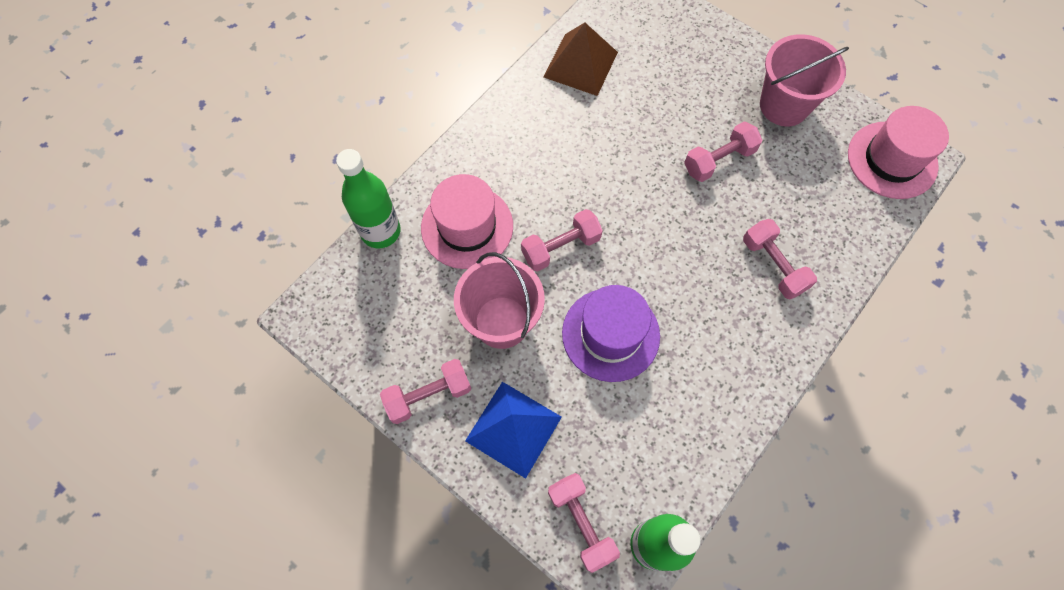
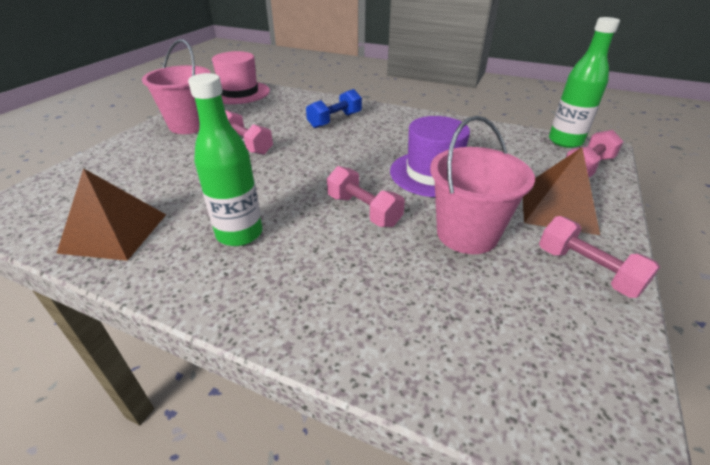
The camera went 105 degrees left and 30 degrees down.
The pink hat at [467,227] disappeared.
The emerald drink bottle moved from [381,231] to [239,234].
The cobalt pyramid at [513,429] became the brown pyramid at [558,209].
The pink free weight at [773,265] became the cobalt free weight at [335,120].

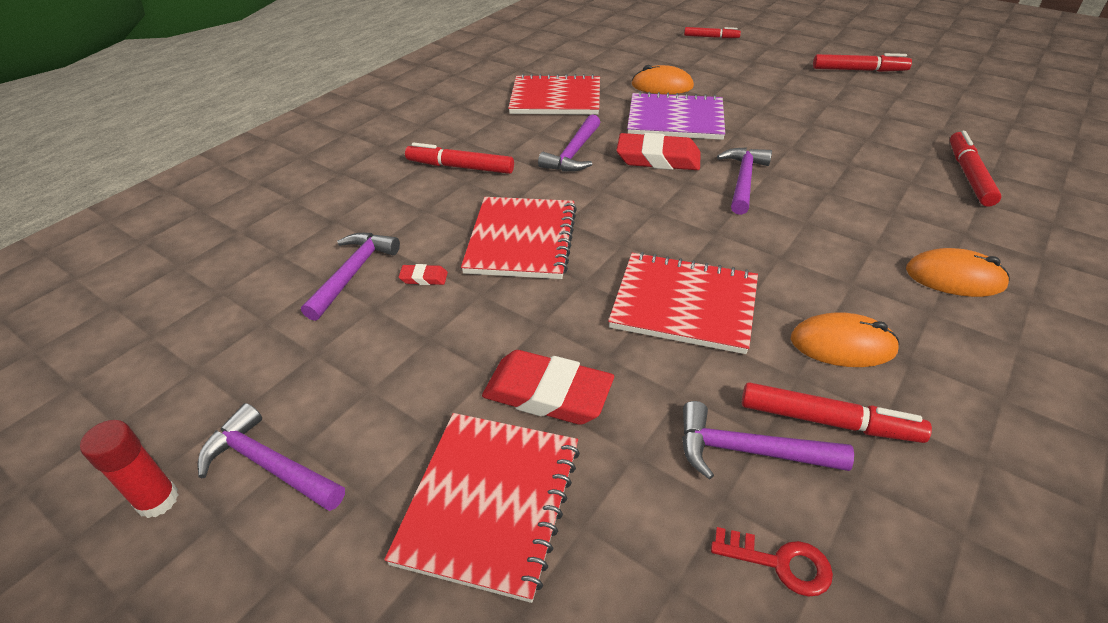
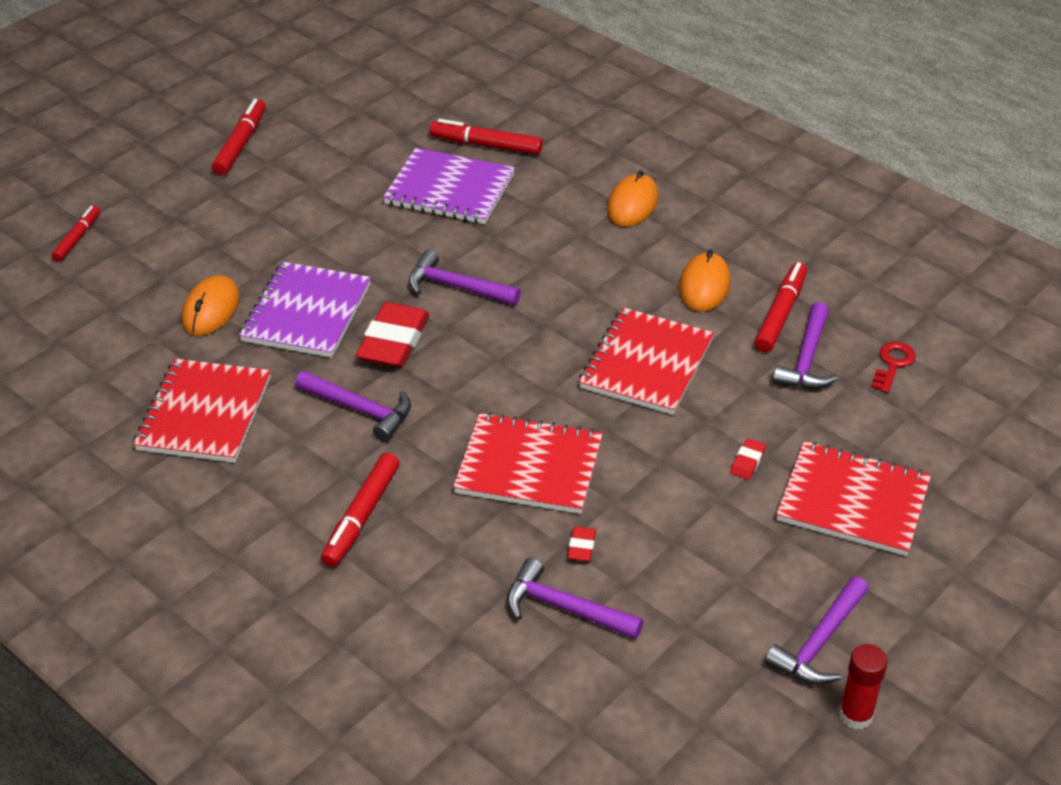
The camera went 85 degrees left and 0 degrees up.
The royal purple notebook at [449,189] appeared.
The scarlet gum eraser at [547,393] changed to 0.44 times the size.

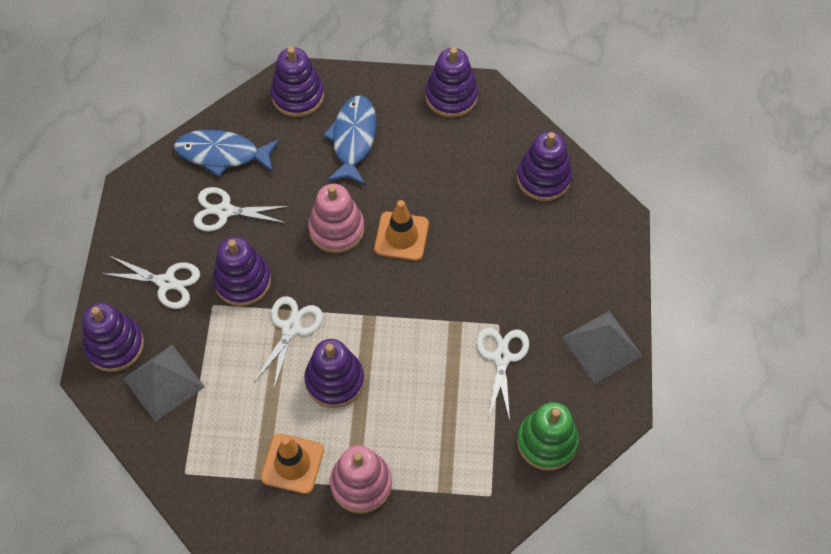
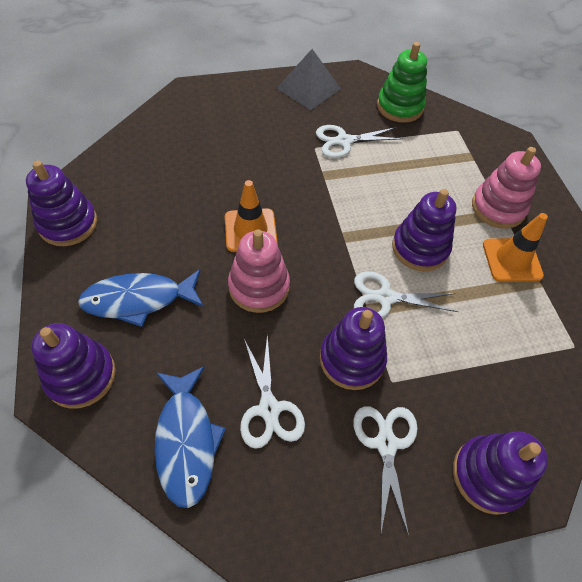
The camera went 110 degrees left and 5 degrees down.
The ash-grey pyramid at [163,382] disappeared.
The royal purple stacking toy at [543,178] disappeared.

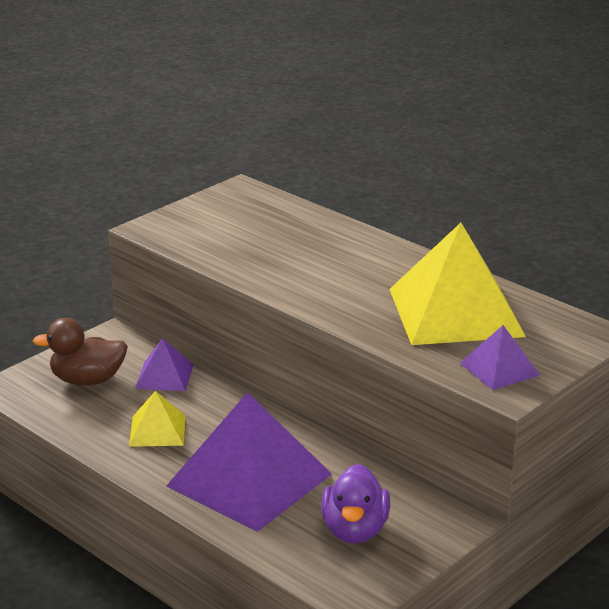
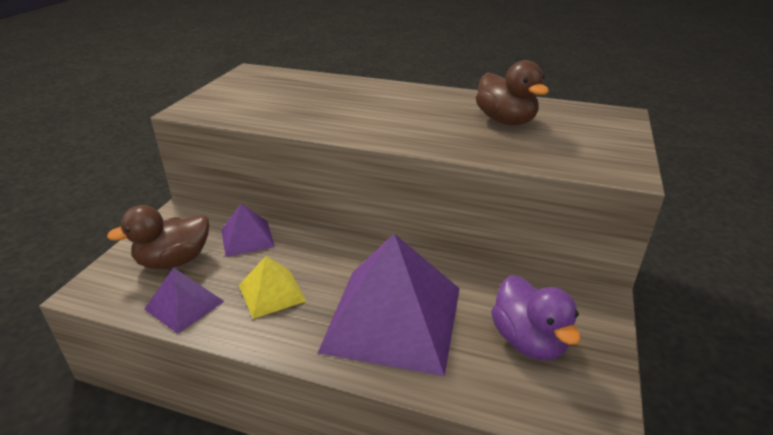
The camera went 25 degrees left and 5 degrees up.
The royal purple pyramid moved from [499,369] to [184,305].
The bright yellow pyramid at [456,312] was replaced by the brown toy duck at [506,121].

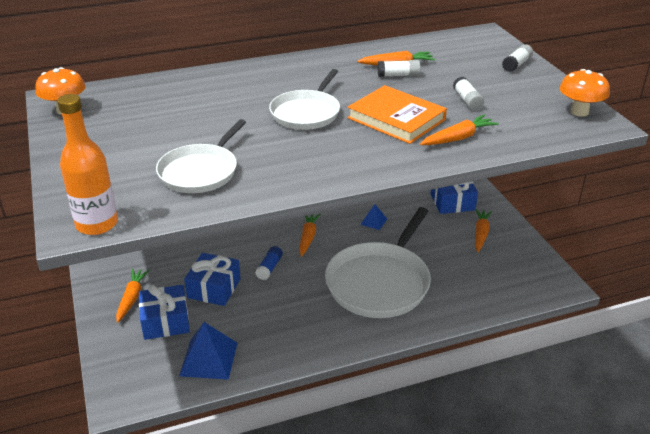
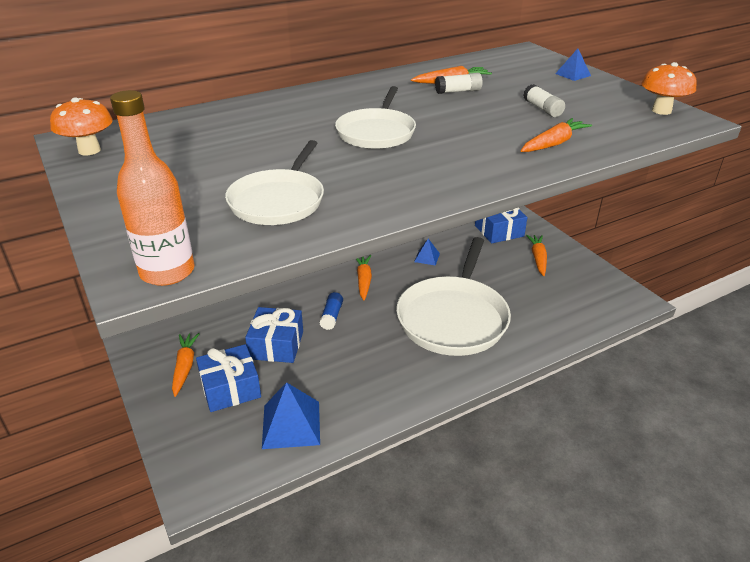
The camera went 10 degrees left and 0 degrees up.
The orange book at [396,119] disappeared.
The pure white stick of glue at [516,65] was replaced by the cobalt pyramid at [573,74].

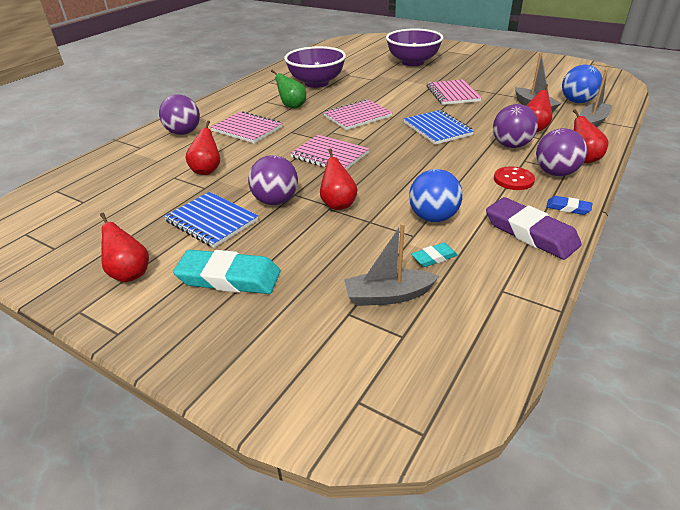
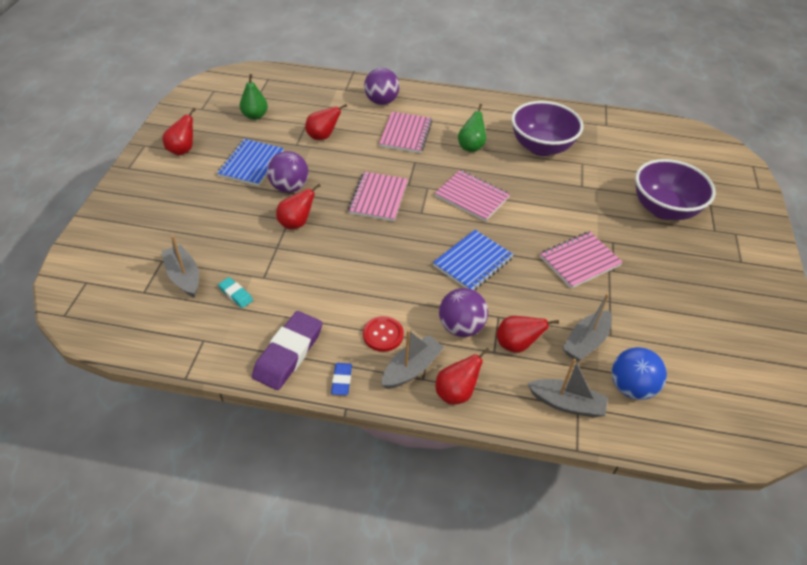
The camera went 65 degrees right and 10 degrees up.
The aqua gum eraser at [229,278] disappeared.
The cobalt play ball at [433,217] disappeared.
The emerald toy pear at [255,116] appeared.
The royal purple play ball at [555,173] was replaced by the ash-grey boat at [411,368].

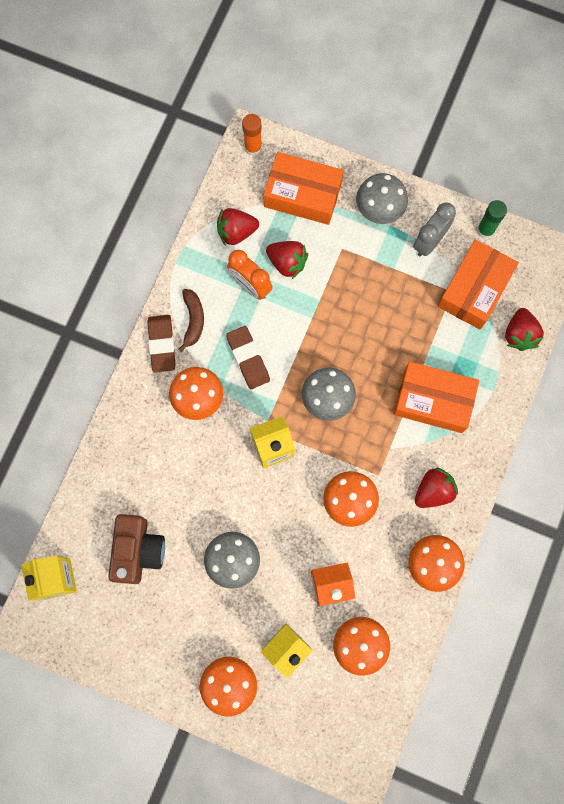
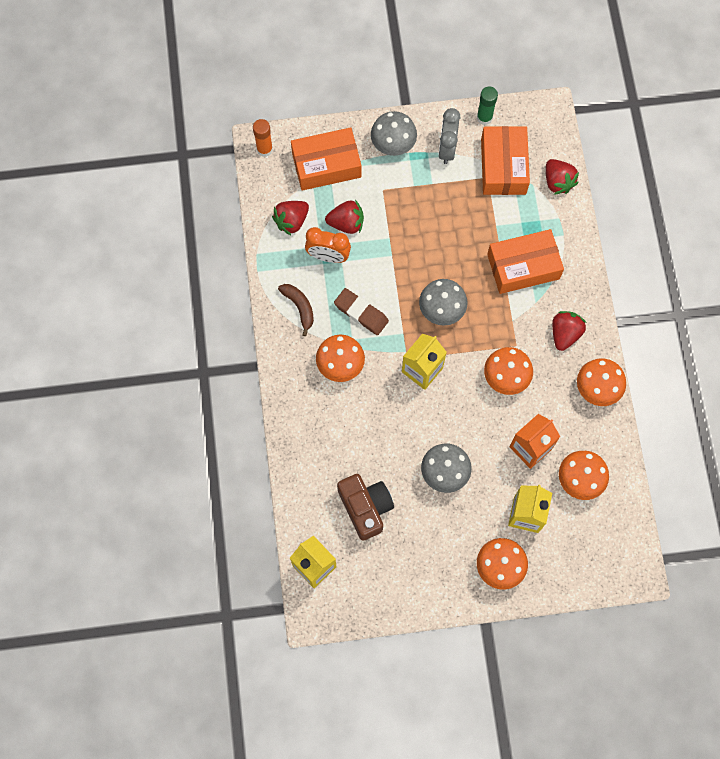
The camera went 30 degrees left and 5 degrees down.
The brown gum eraser at [162,344] disappeared.

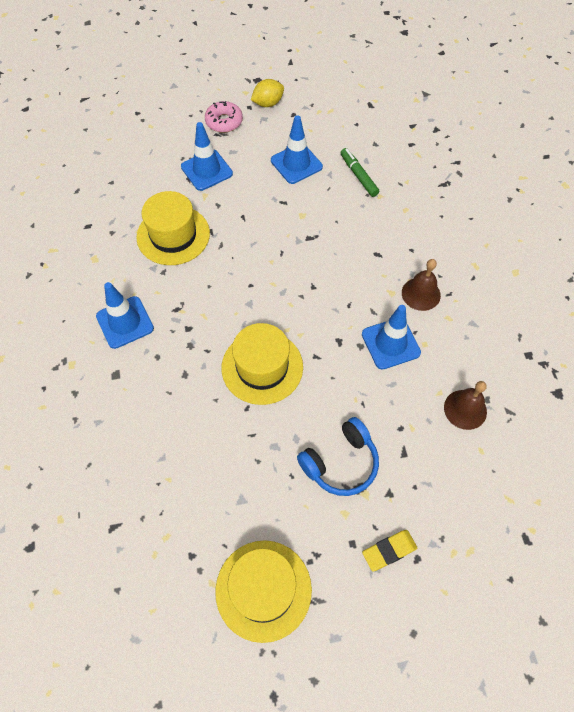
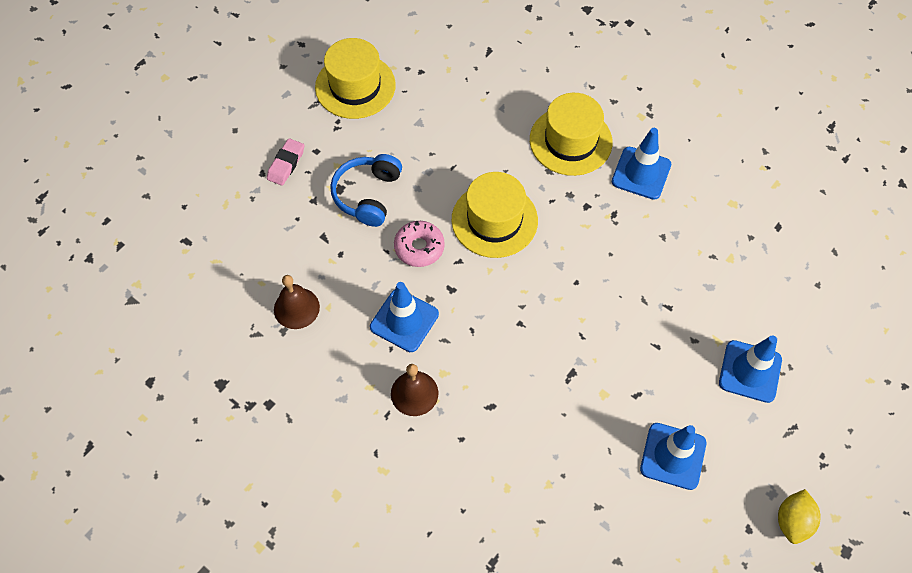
The camera went 140 degrees right and 0 degrees up.
The emerald marker pen at [358,176] disappeared.
The bright yellow hat moved from [173,235] to [570,141].
The pink donut moved from [224,122] to [419,247].
The bright yellow gum eraser at [389,551] became the pink gum eraser at [286,164].

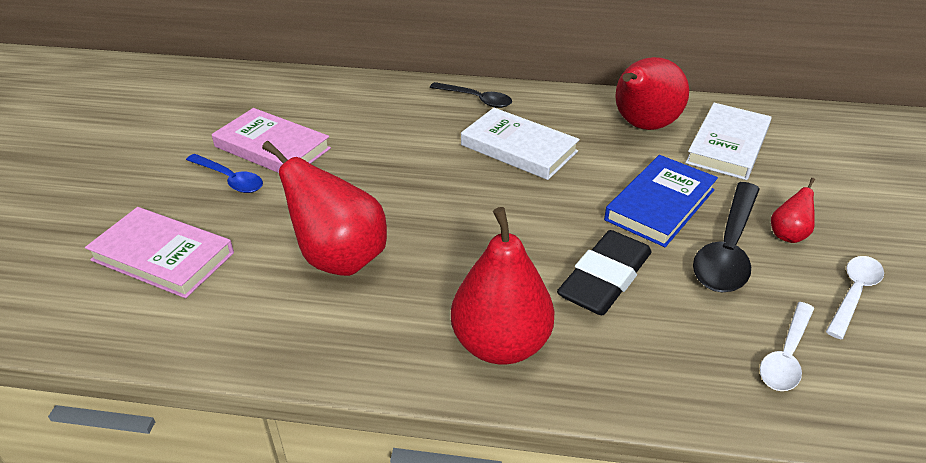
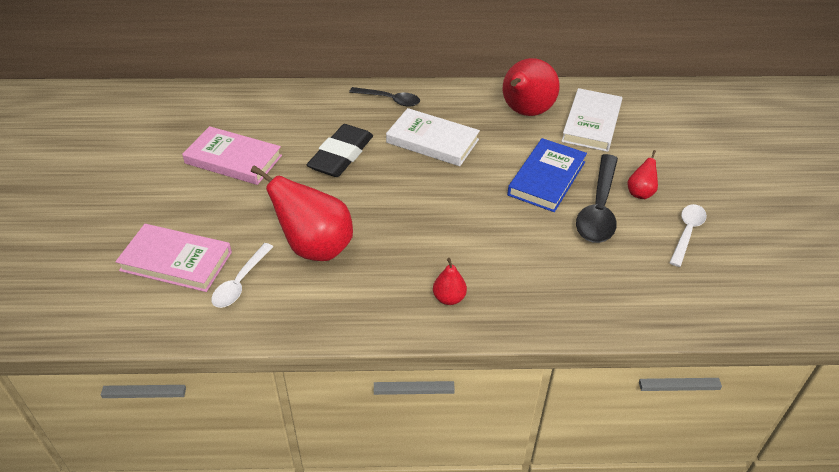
The camera went 10 degrees left and 5 degrees up.
The cobalt teaspoon at [230,179] disappeared.
The jet-black gum eraser moved from [605,279] to [341,155].
The pure white teaspoon moved from [786,356] to [240,283].
The scarlet toy pear at [500,344] changed to 0.47 times the size.

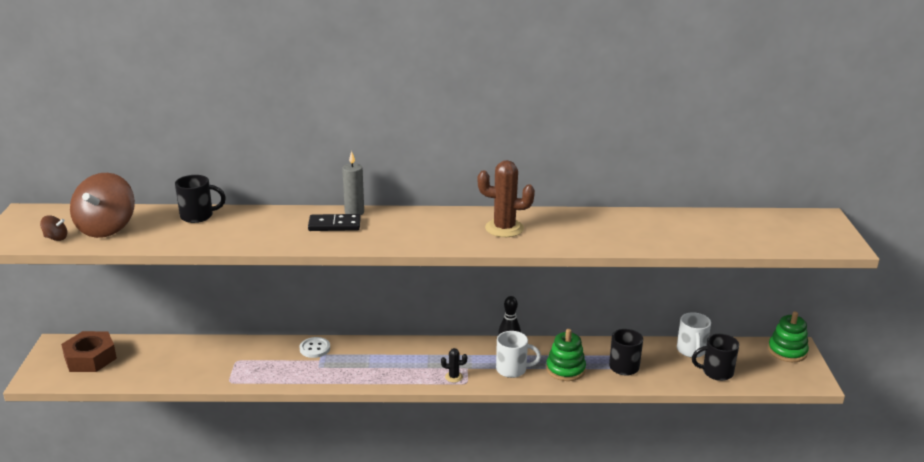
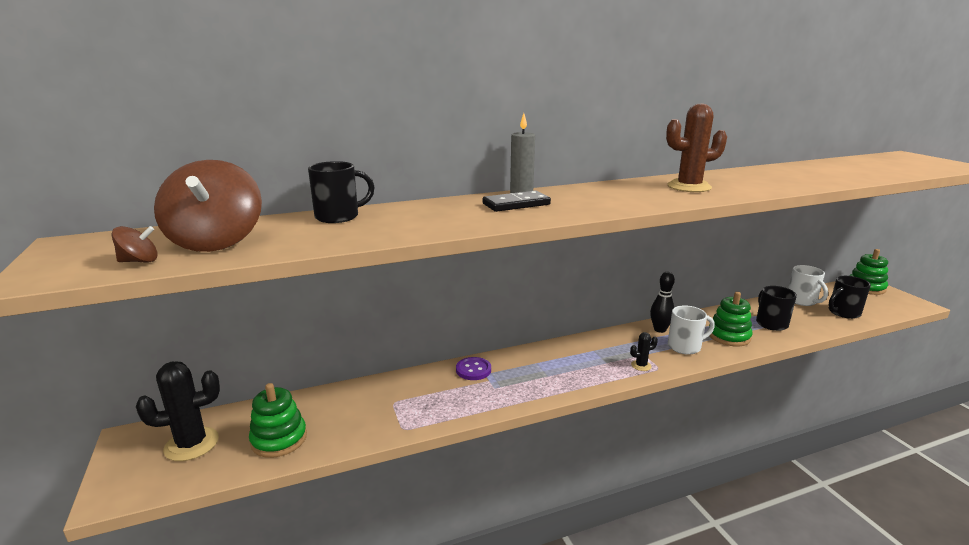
The camera went 20 degrees left and 5 degrees down.
The emerald stacking toy at [279,439] appeared.
The brown hexagon nut at [90,358] was replaced by the jet-black saguaro cactus at [191,444].
The pure white shirt button at [315,348] became the royal purple shirt button at [473,370].

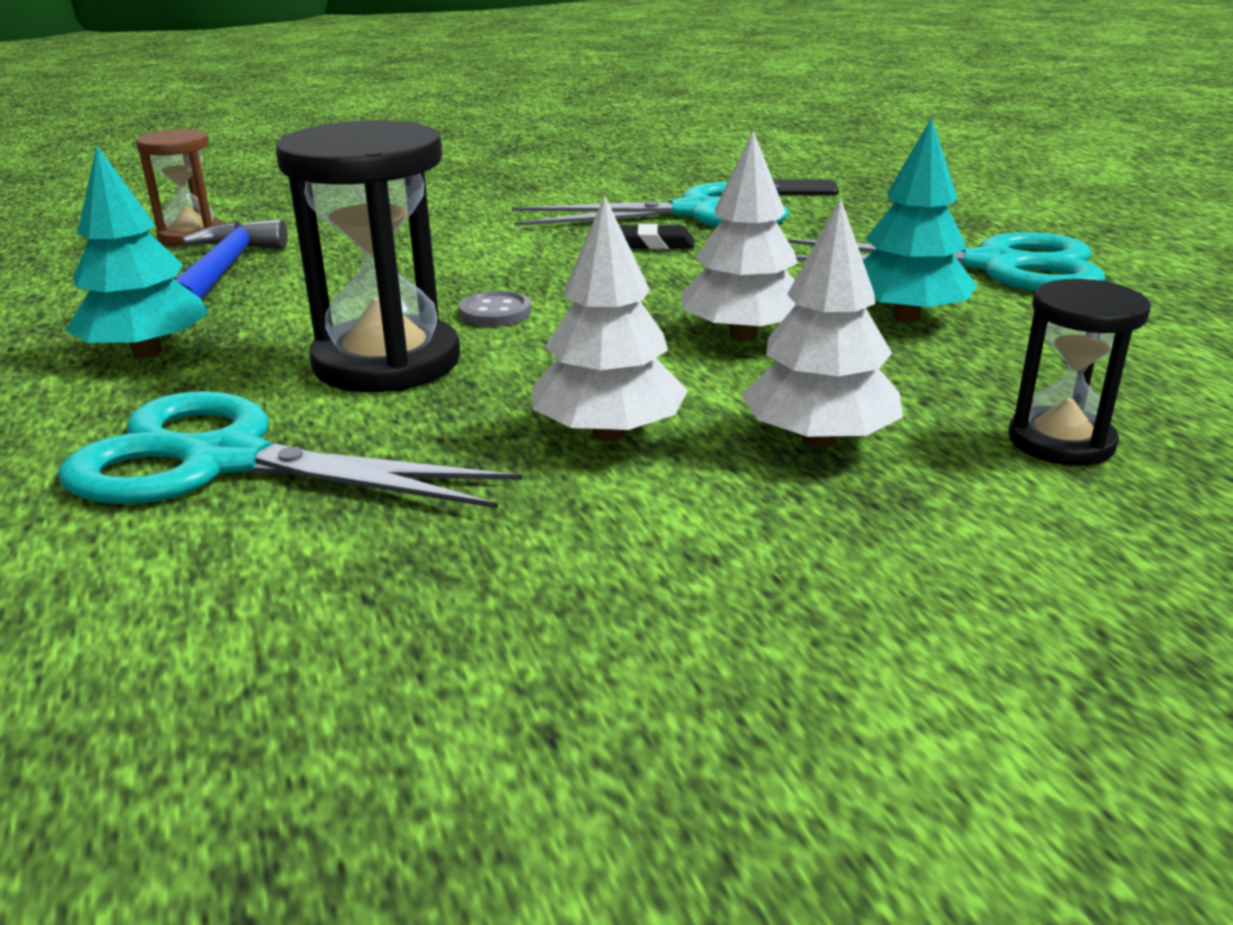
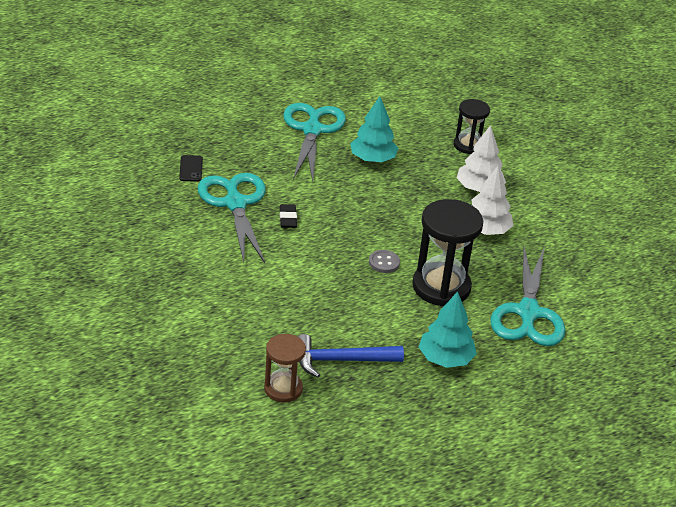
The camera went 100 degrees left and 10 degrees up.
The pure white tree at [743,335] disappeared.

